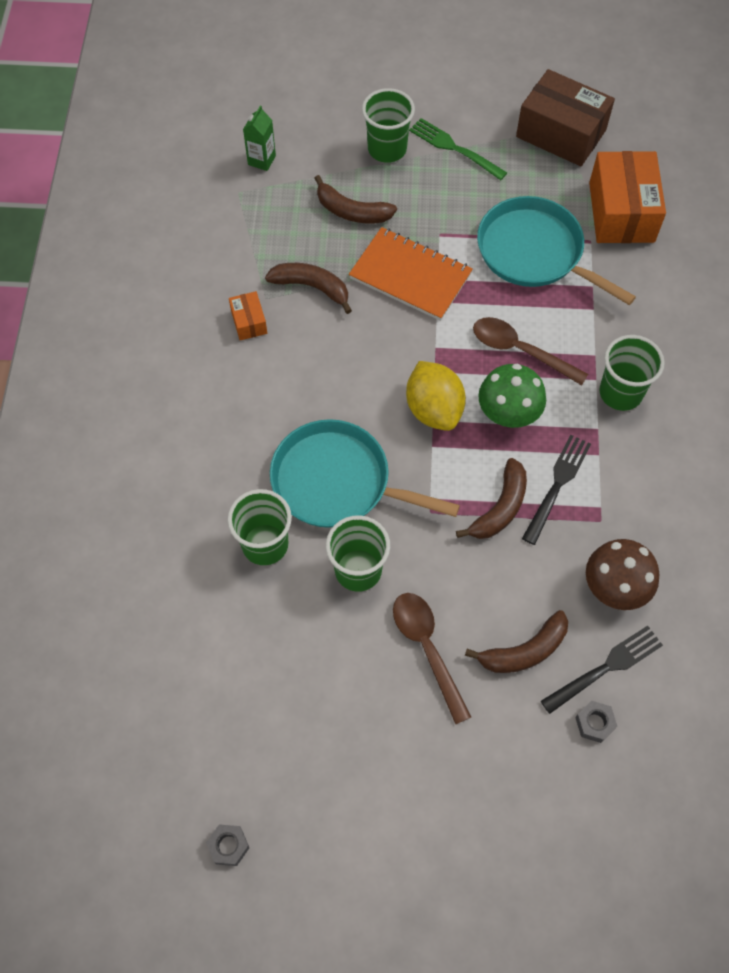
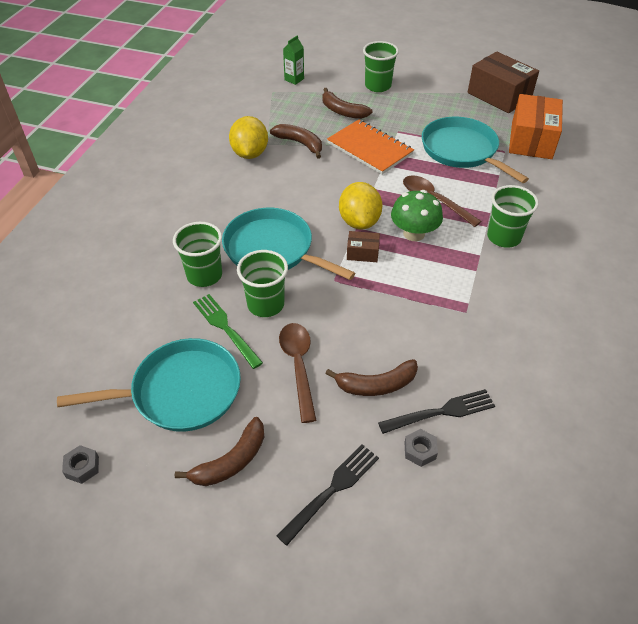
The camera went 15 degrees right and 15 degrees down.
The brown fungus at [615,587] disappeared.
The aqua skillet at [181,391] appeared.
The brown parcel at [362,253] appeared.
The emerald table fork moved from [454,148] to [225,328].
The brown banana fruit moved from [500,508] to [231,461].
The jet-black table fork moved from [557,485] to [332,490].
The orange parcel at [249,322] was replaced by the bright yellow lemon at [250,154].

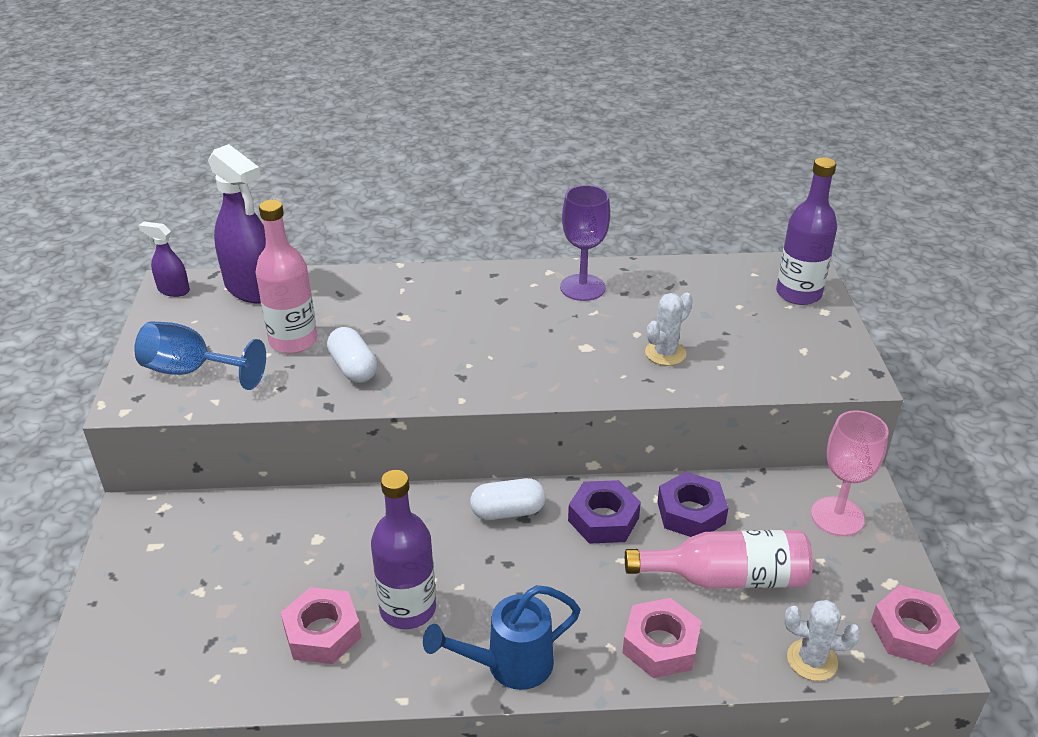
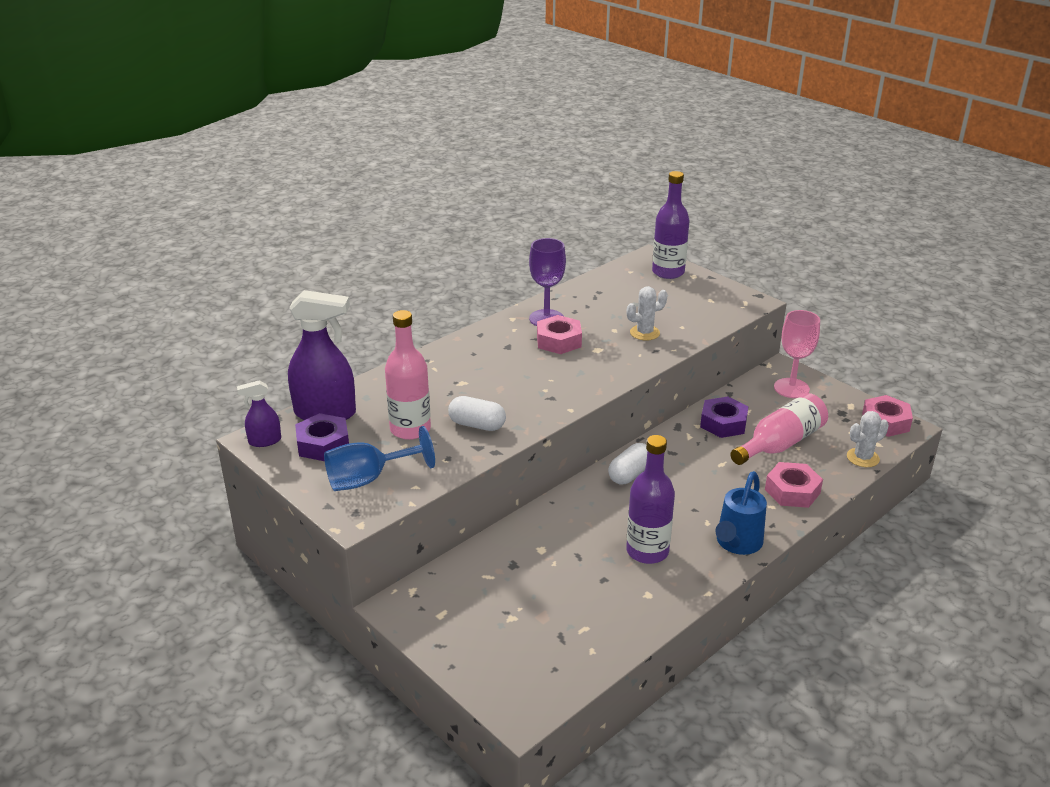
The camera went 40 degrees left and 5 degrees down.
The pink hexagon nut moved from [322,632] to [558,341].
The royal purple hexagon nut moved from [603,519] to [323,444].
The pure white saguaro cactus at [665,353] turned 60 degrees clockwise.

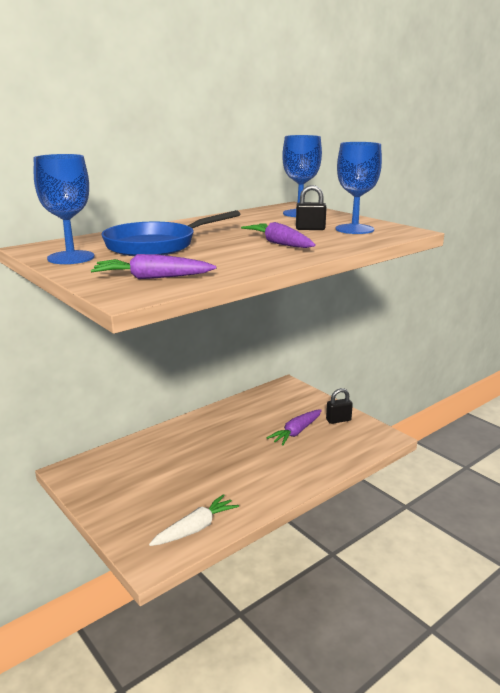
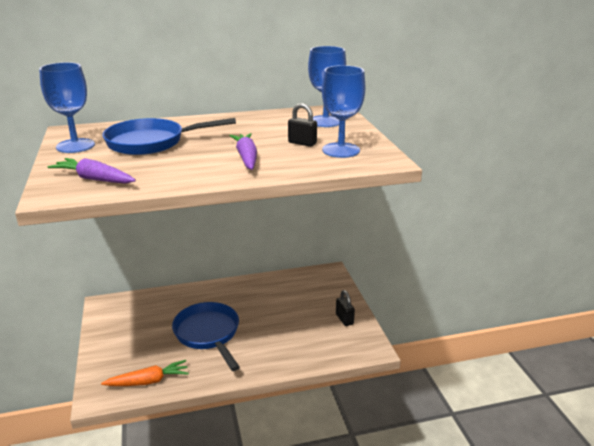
The camera went 25 degrees right and 5 degrees up.
The royal purple carrot at [296,432] disappeared.
The cobalt skillet at [208,334] appeared.
The pure white carrot at [195,528] became the orange carrot at [148,381].
The jet-black small lock at [338,420] turned 60 degrees clockwise.

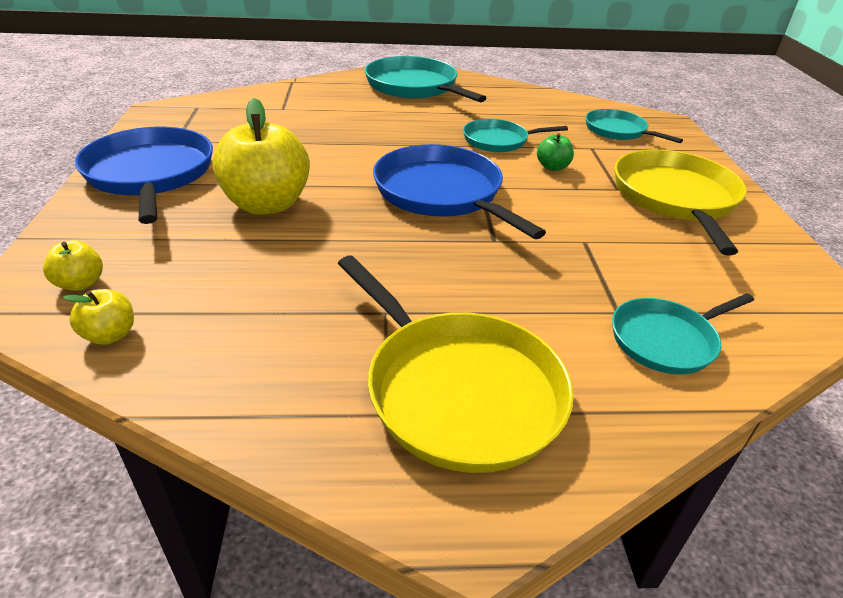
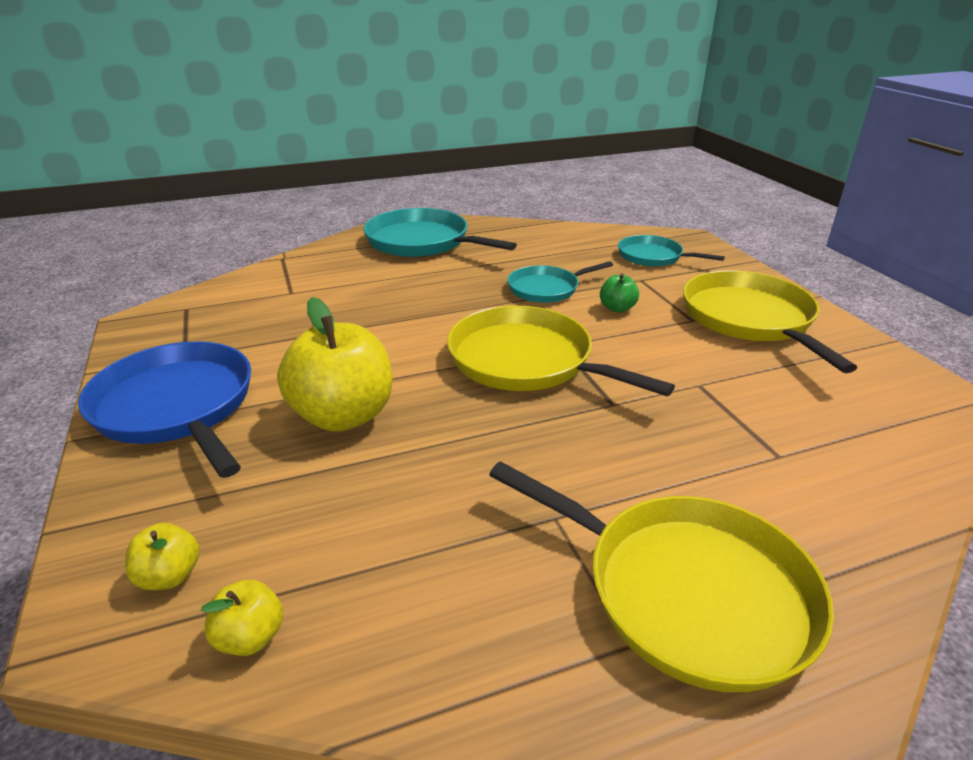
The camera went 15 degrees left and 5 degrees down.
The aqua skillet at [666,340] disappeared.
The cobalt skillet at [442,193] became the bright yellow skillet at [527,361].

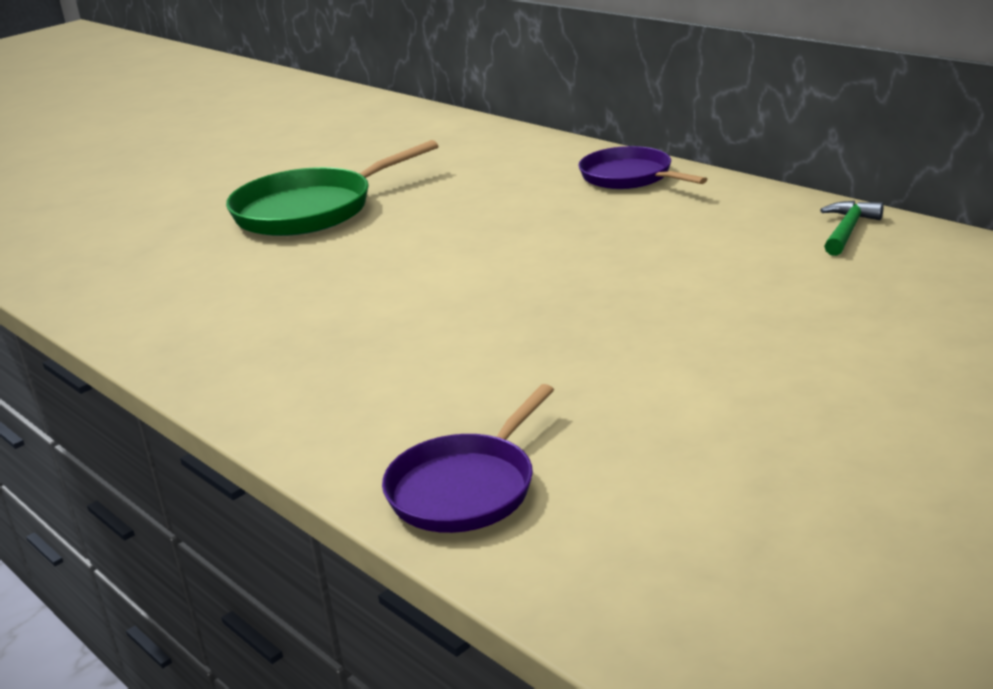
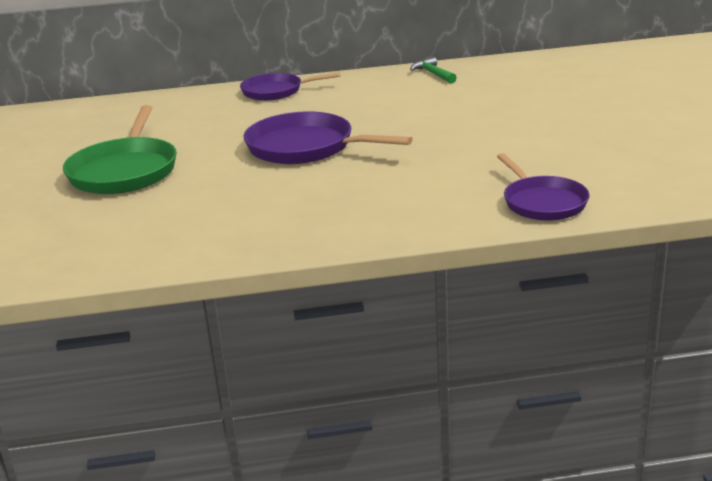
The camera went 55 degrees left and 0 degrees up.
The royal purple skillet at [305,147] appeared.

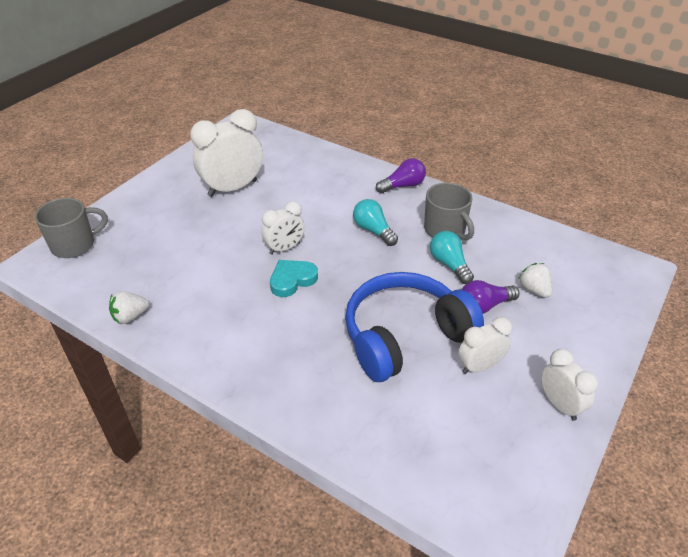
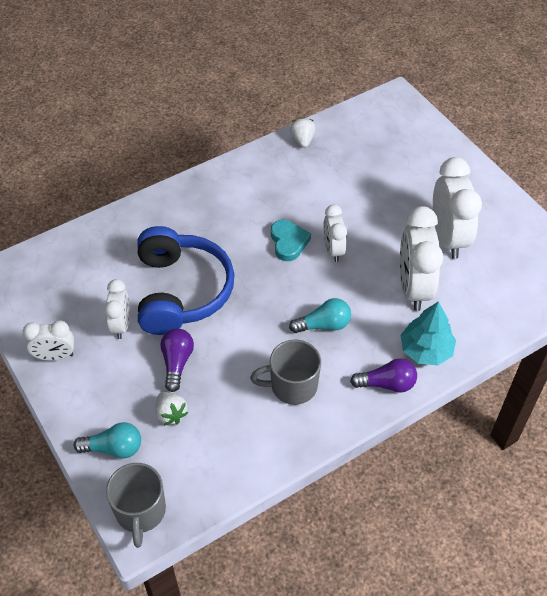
The camera went 115 degrees right and 10 degrees up.
The pure white bedside clock at [413,288] appeared.
The aqua tree at [426,350] appeared.
The ash-grey coffee mug moved from [74,245] to [140,512].
The aqua bulb moved from [449,264] to [114,448].
The royal purple bulb at [403,186] turned 90 degrees counterclockwise.
The pure white strawberry at [534,290] turned 60 degrees clockwise.

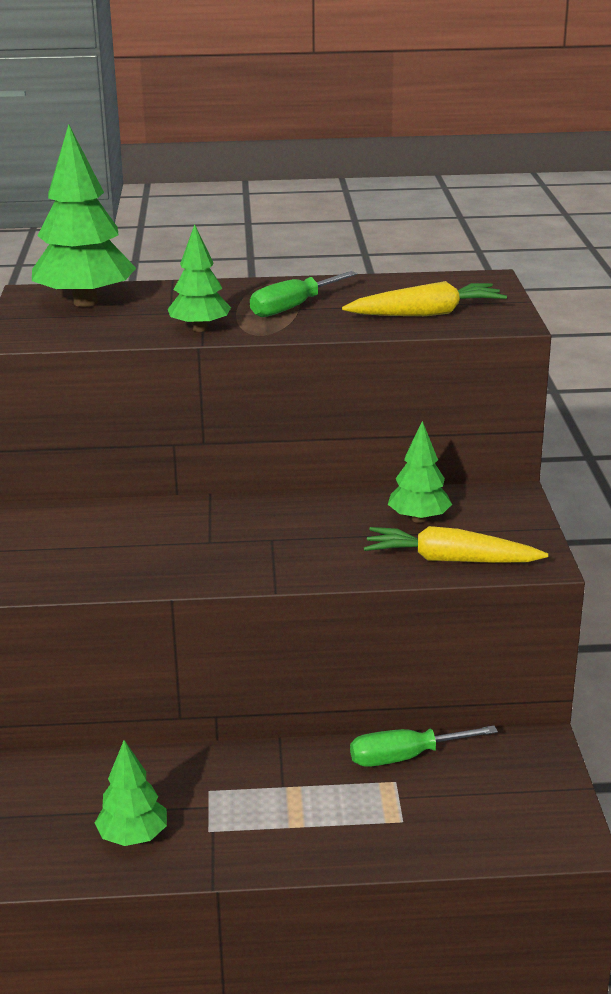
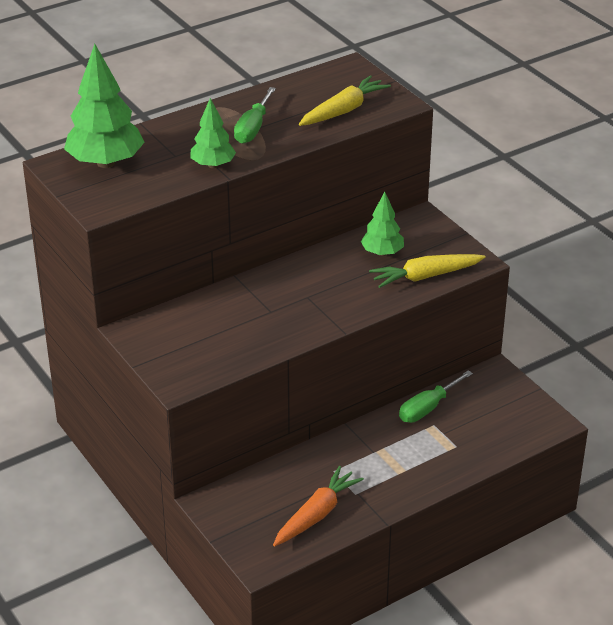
The camera went 30 degrees left and 10 degrees up.
The emerald tree at [133,837] was replaced by the orange carrot at [316,514].

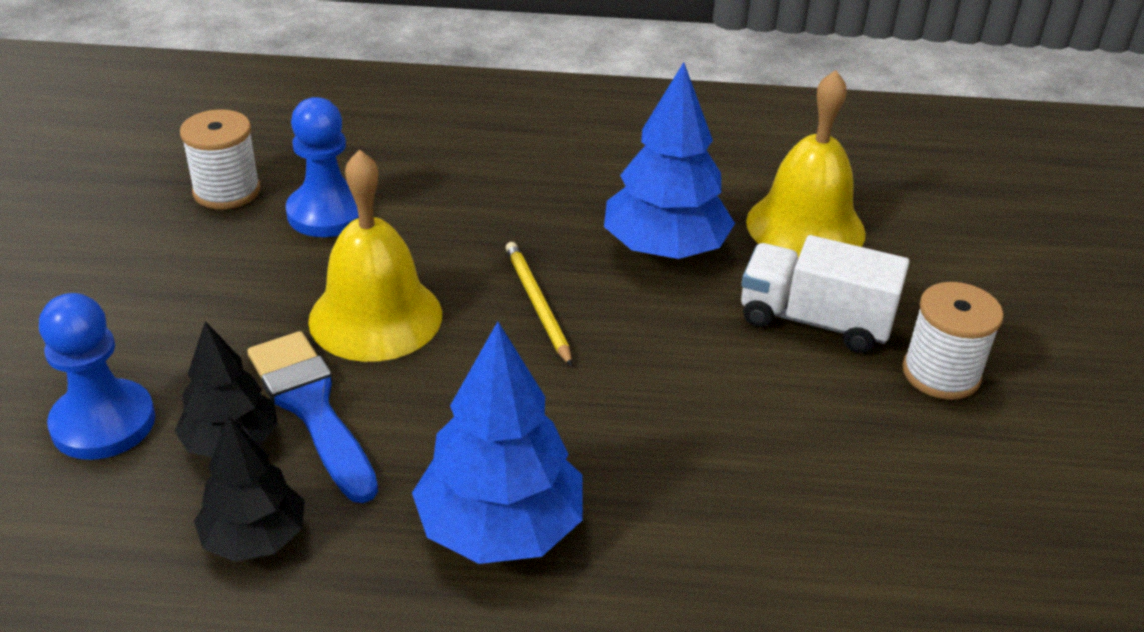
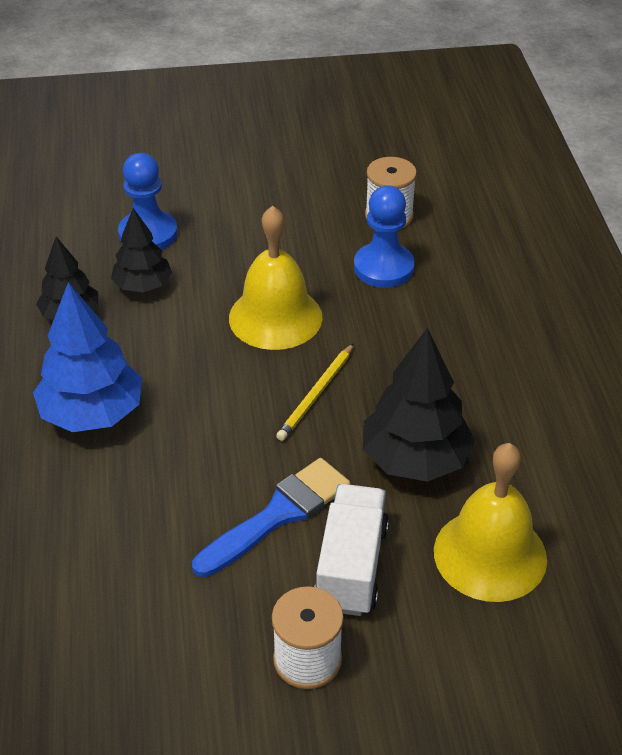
The camera went 80 degrees right and 5 degrees up.
The cobalt brush moved from [311,408] to [278,515].
The cobalt tree at [665,249] became the jet-black tree at [415,459].
The bright yellow pencil at [537,304] turned 150 degrees clockwise.

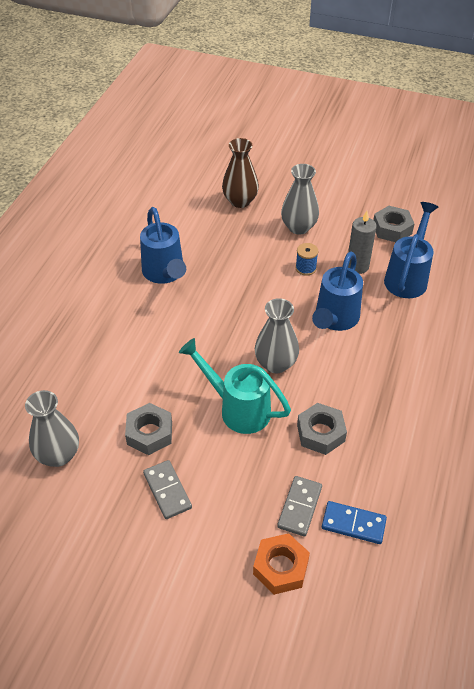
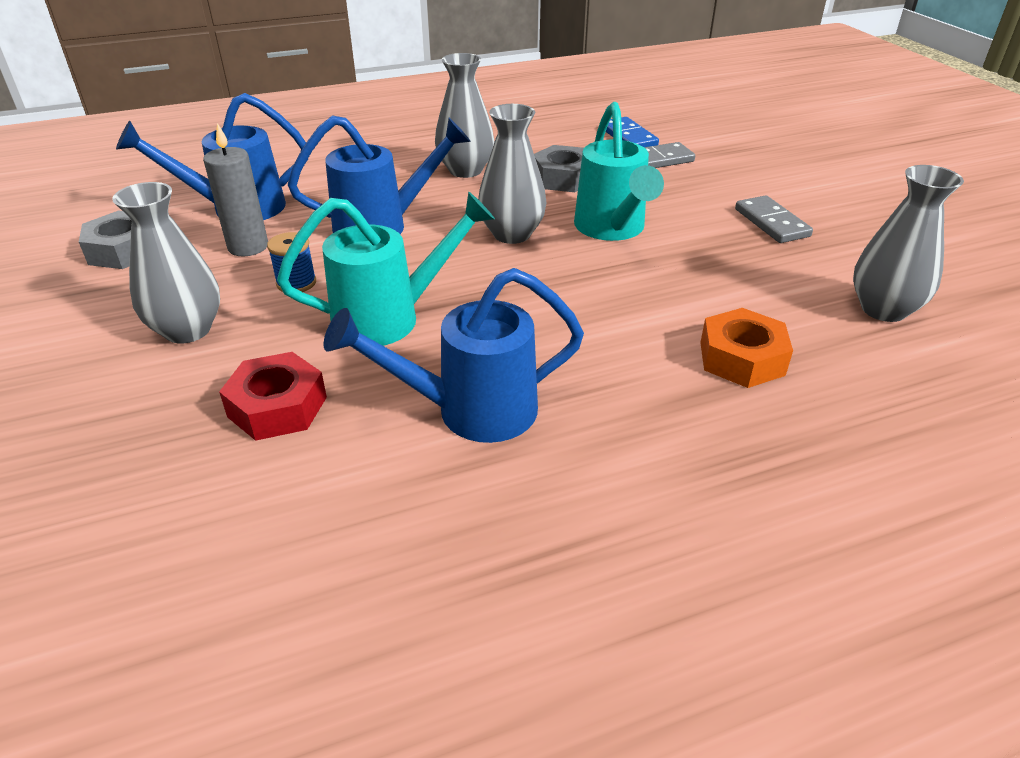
The camera went 130 degrees left and 10 degrees down.
The ash-grey hexagon nut at [149,433] disappeared.
The brown vase at [240,201] disappeared.
The scarlet hexagon nut at [277,407] appeared.
The aqua sprinkling can at [391,318] appeared.
The ash-grey vase at [465,170] appeared.
The orange hexagon nut moved from [280,567] to [741,358].
The cobalt sprinkling can at [165,274] turned 135 degrees counterclockwise.
The ash-grey domino piece at [167,490] turned 45 degrees counterclockwise.

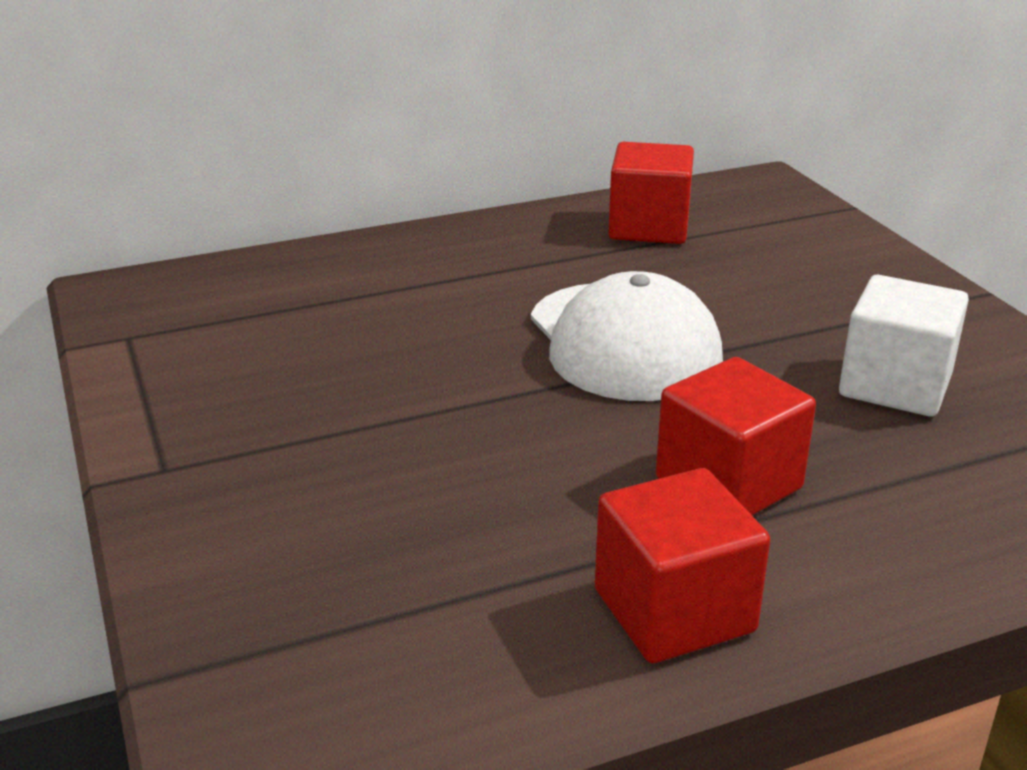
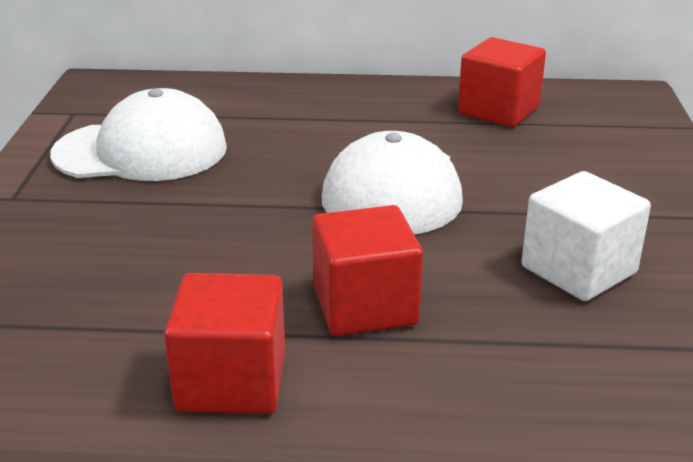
The camera went 25 degrees right and 0 degrees up.
The pure white peaked cap at [141,151] appeared.

